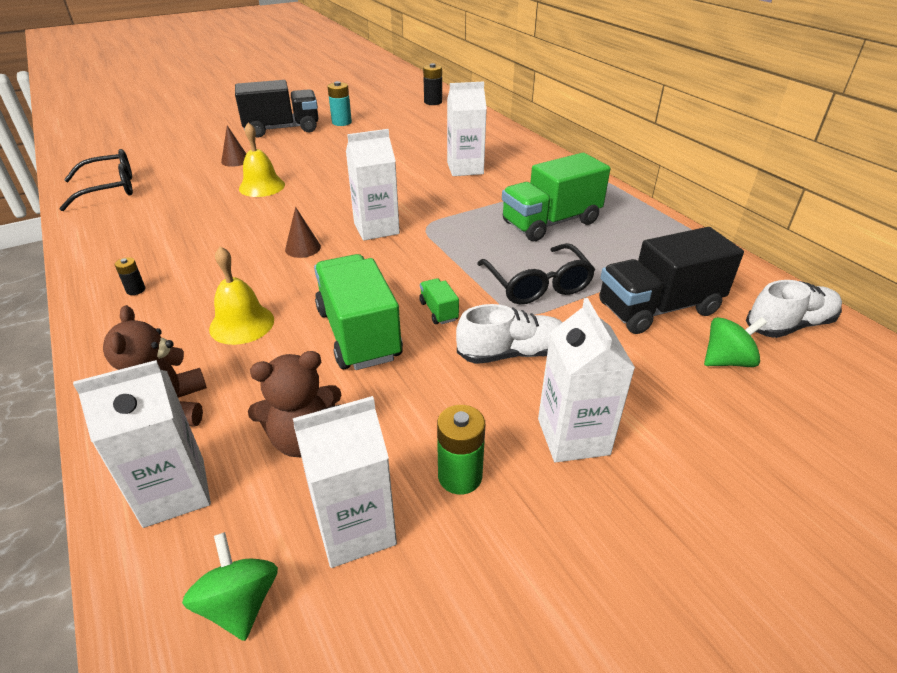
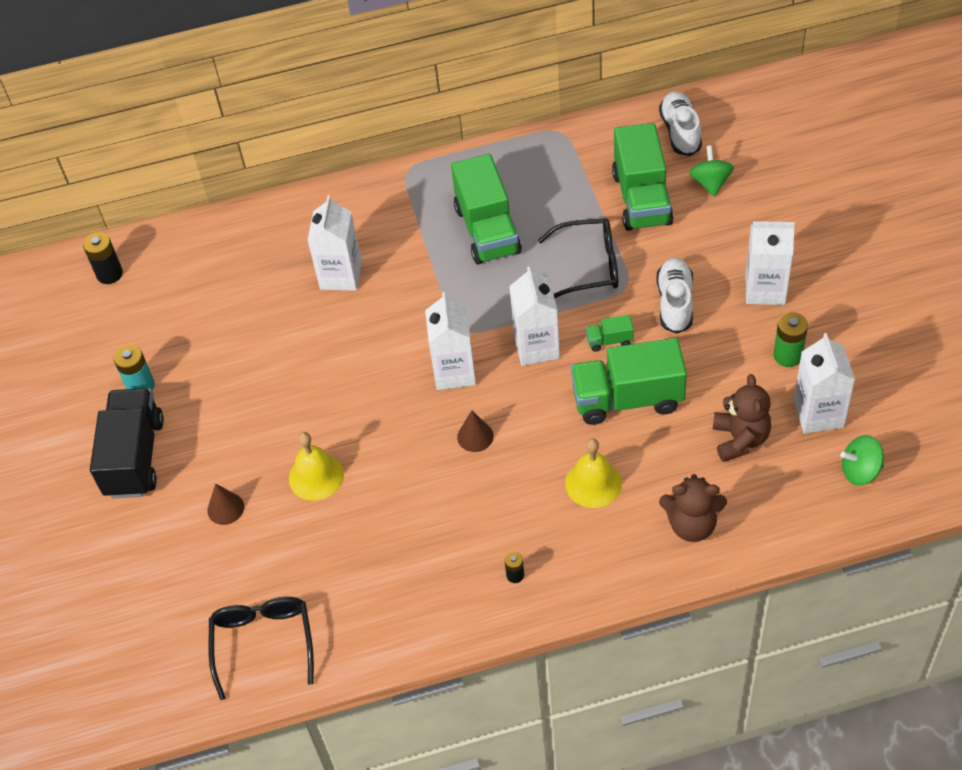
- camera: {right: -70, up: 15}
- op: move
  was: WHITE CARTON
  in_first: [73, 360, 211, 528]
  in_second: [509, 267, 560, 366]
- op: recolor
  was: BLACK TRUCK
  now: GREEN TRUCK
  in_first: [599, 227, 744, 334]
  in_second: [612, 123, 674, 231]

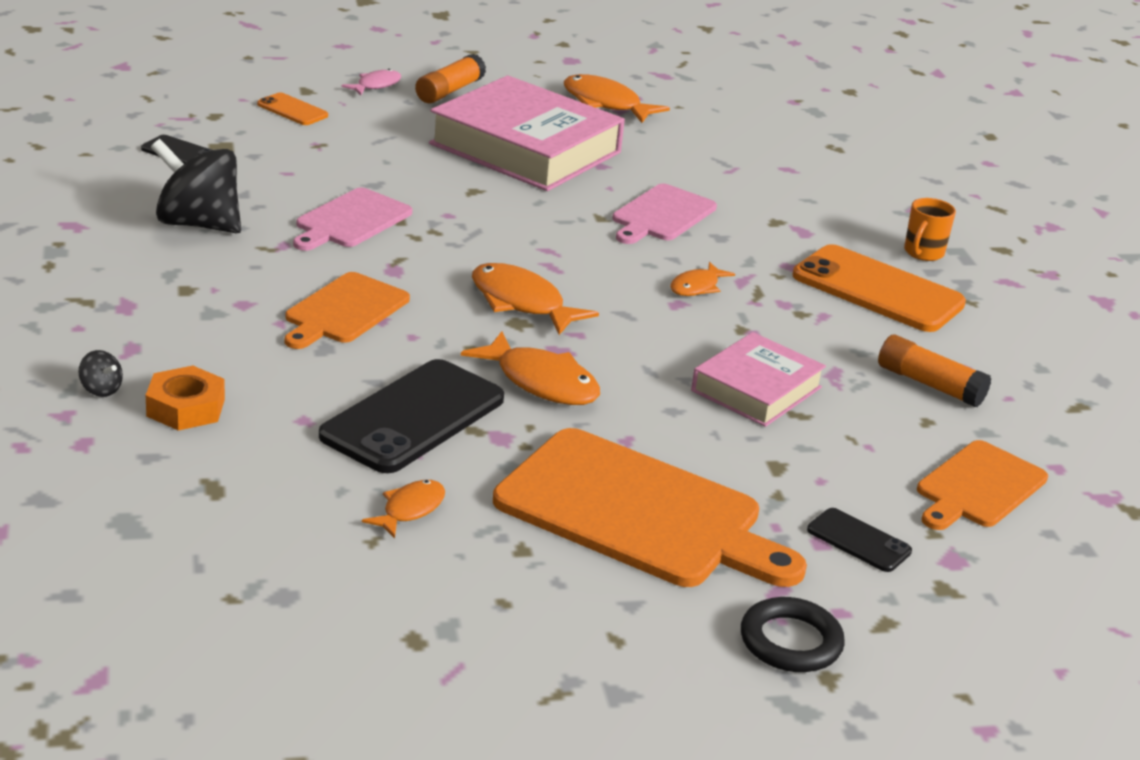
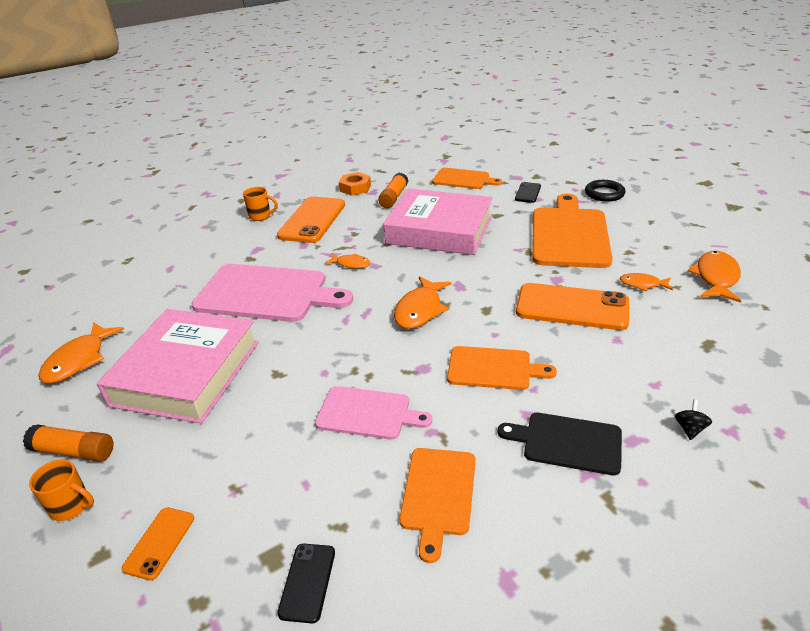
- camera: {right: -105, up: 5}
- op: move
  was: ORANGE NUT
  in_first: [146, 366, 225, 431]
  in_second: [339, 172, 371, 196]
- op: replace
  was: BLACK SPINNING TOP
  now: ORANGE CUTTING BOARD
  in_first: [151, 139, 241, 233]
  in_second: [399, 448, 476, 563]
- op: recolor
  was: BLACK PHONE
  now: ORANGE PHONE
  in_first: [319, 359, 504, 473]
  in_second: [516, 283, 629, 330]
- op: replace
  was: PINK FISH
  now: ORANGE MUG
  in_first: [341, 69, 401, 95]
  in_second: [29, 459, 94, 521]
- op: move
  was: ORANGE FISH
  in_first: [461, 331, 600, 405]
  in_second: [688, 251, 741, 303]
- op: resize
  was: PINK CUTTING BOARD
  in_first: [612, 183, 717, 244]
  in_second: [191, 264, 353, 322]
  ratio: 1.75
- op: resize
  was: PINK BOOK
  in_first: [691, 332, 826, 427]
  in_second: [383, 189, 493, 255]
  ratio: 1.75
- op: insert
  now: BLACK CUTTING BOARD
  in_second: [498, 413, 622, 476]

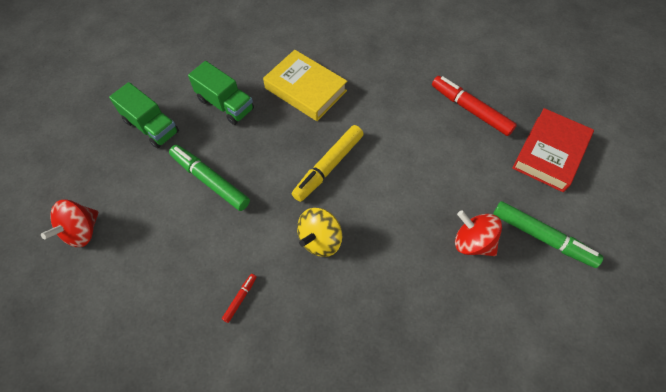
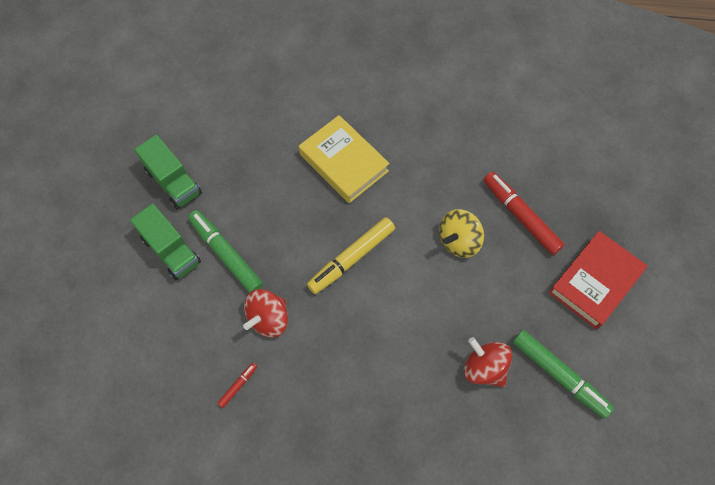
- camera: {right: 10, up: 5}
- op: move
  was: RED SPINNING TOP
  in_first: [41, 200, 99, 247]
  in_second: [243, 289, 288, 337]
- op: move
  was: GREEN TRUCK
  in_first: [188, 61, 254, 125]
  in_second: [130, 203, 201, 280]
- op: move
  was: YELLOW SPINNING TOP
  in_first: [297, 208, 342, 257]
  in_second: [439, 209, 484, 258]

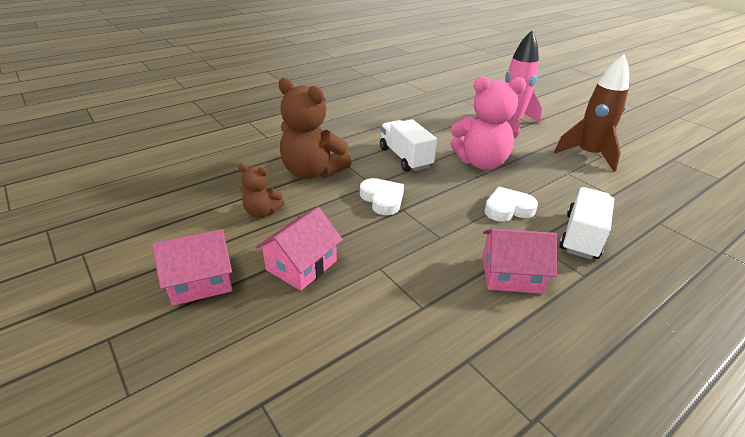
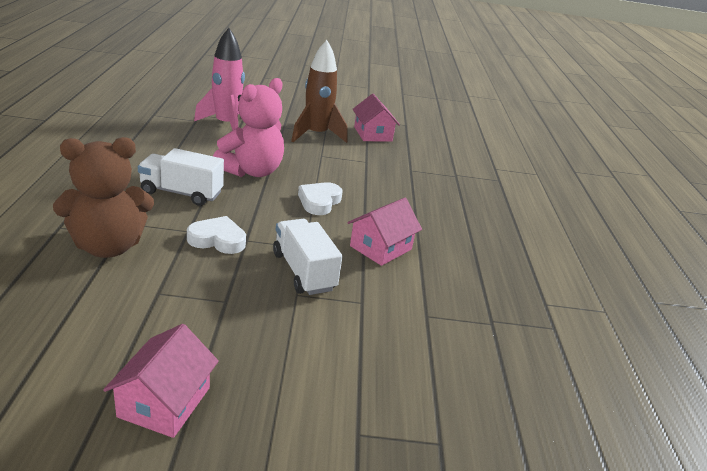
- camera: {right: -55, up: -5}
- op: delete
  was: BROWN TEDDY BEAR
  in_first: [238, 164, 284, 217]
- op: move
  was: PINK HOUSE
  in_first: [256, 207, 343, 291]
  in_second: [353, 94, 400, 142]
- op: move
  was: WHITE TRUCK
  in_first: [559, 187, 614, 260]
  in_second: [273, 219, 342, 295]

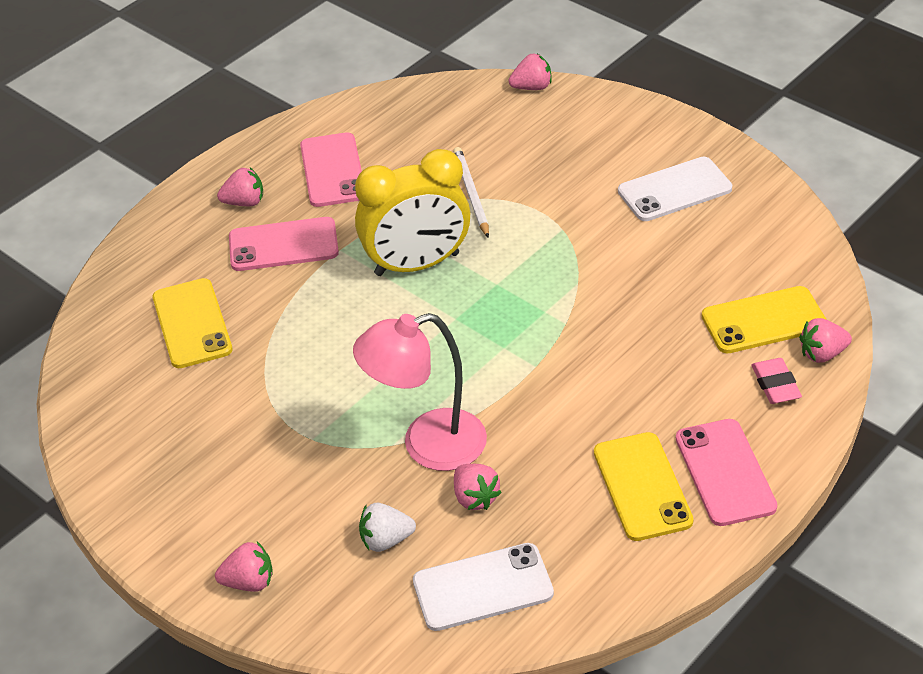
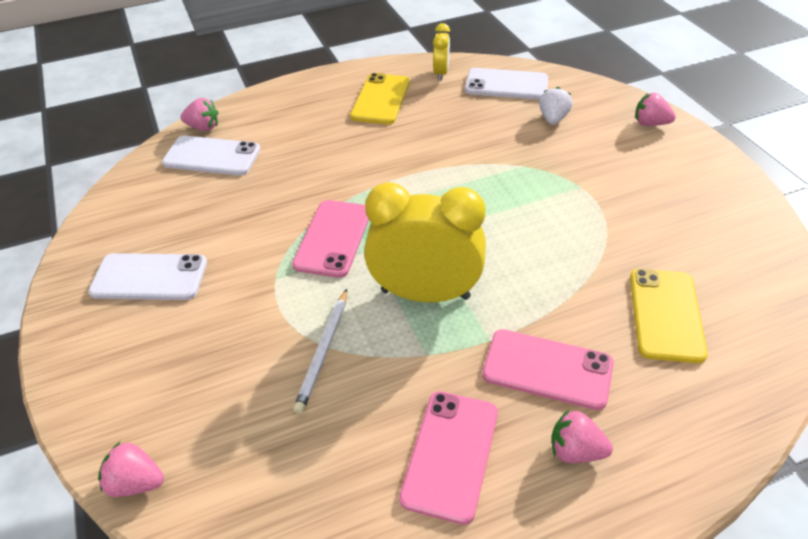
- camera: {right: -155, up: 0}
- op: delete
  was: PINK LAMP
  in_first: [353, 313, 487, 471]
- op: rotate
  was: WHITE STRAWBERRY
  in_first: [359, 503, 416, 552]
  in_second: [539, 87, 573, 125]
  clockwise: -90
- op: delete
  was: PINK STRAWBERRY
  in_first: [454, 464, 502, 510]
- op: move
  was: PINK PHONE
  in_first: [676, 419, 777, 526]
  in_second: [292, 200, 369, 278]
- op: recolor
  was: YELLOW PHONE
  now: WHITE PHONE
  in_first: [702, 286, 827, 353]
  in_second: [162, 136, 261, 176]
- op: delete
  was: PINK ERASER
  in_first: [751, 358, 802, 404]
- op: insert
  now: YELLOW CLOCK
  in_second: [433, 23, 450, 81]

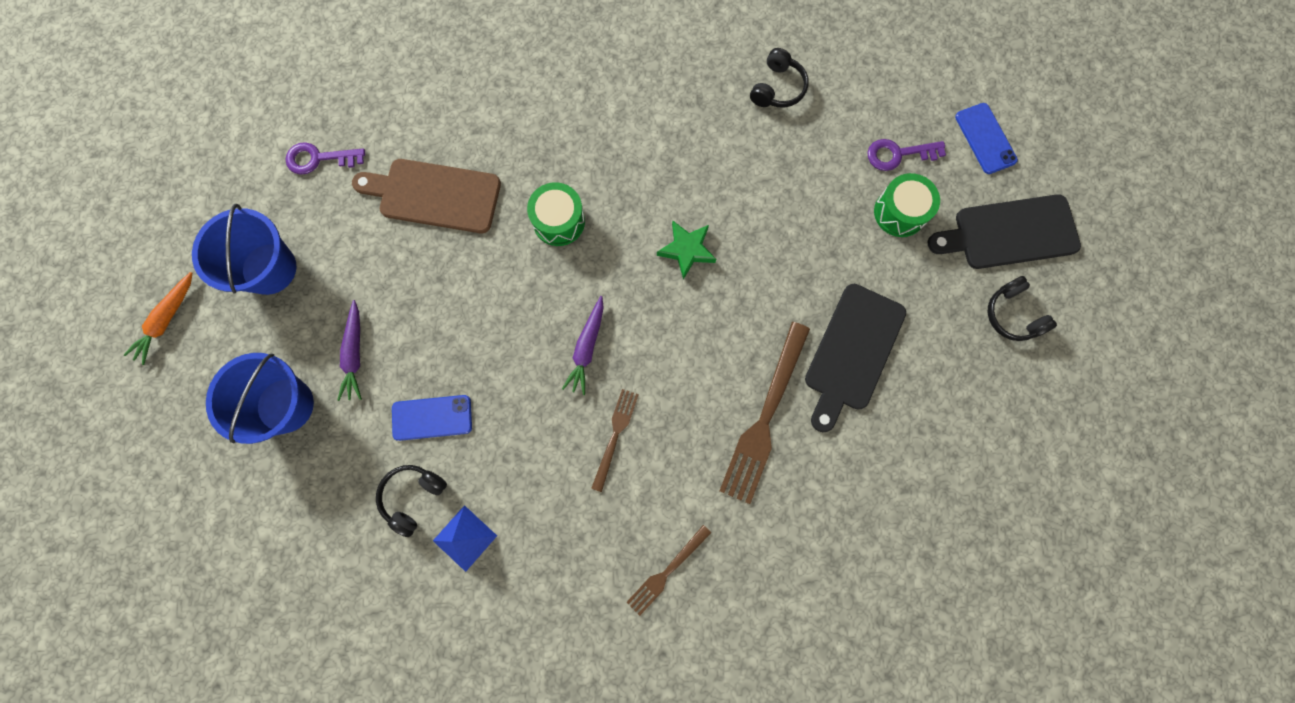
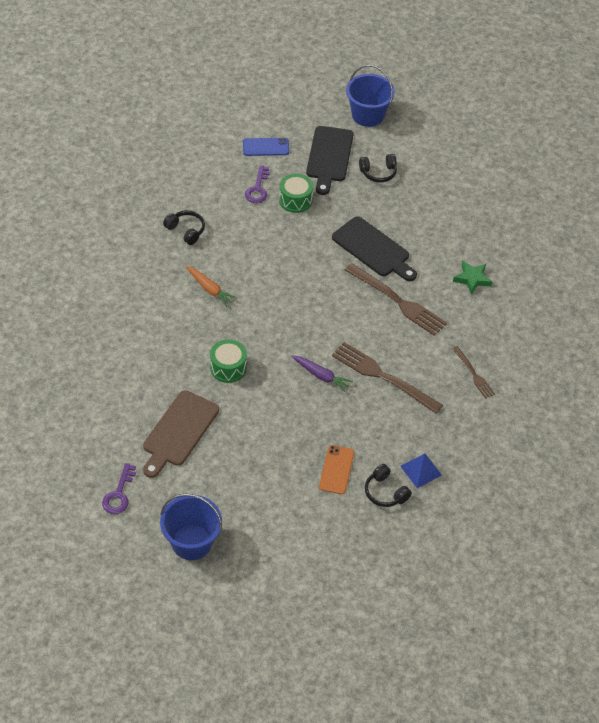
- camera: {right: -75, up: -25}
- op: move
  was: ORANGE CARROT
  in_first: [124, 272, 192, 365]
  in_second: [186, 266, 237, 307]
- op: move
  was: BLUE BUCKET
  in_first: [206, 353, 314, 444]
  in_second: [346, 65, 395, 127]
- op: delete
  was: PURPLE CARROT
  in_first: [337, 300, 362, 401]
- op: recolor
  was: BLUE PHONE
  now: ORANGE PHONE
  in_first: [392, 395, 472, 441]
  in_second: [319, 445, 354, 494]
- op: resize
  was: BROWN FORK
  in_first: [591, 389, 639, 492]
  in_second: [332, 342, 443, 414]
  ratio: 1.82
- op: move
  was: GREEN STAR
  in_first: [657, 220, 716, 280]
  in_second: [453, 261, 492, 295]

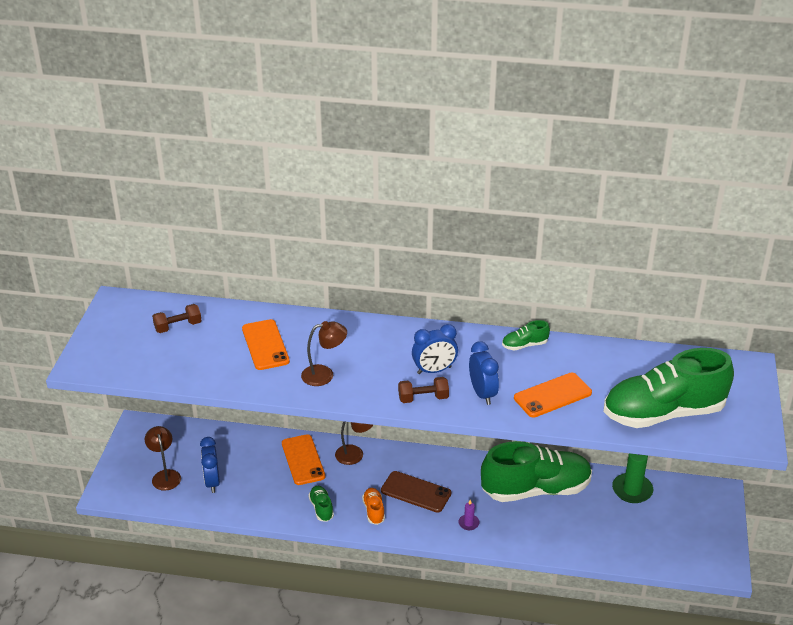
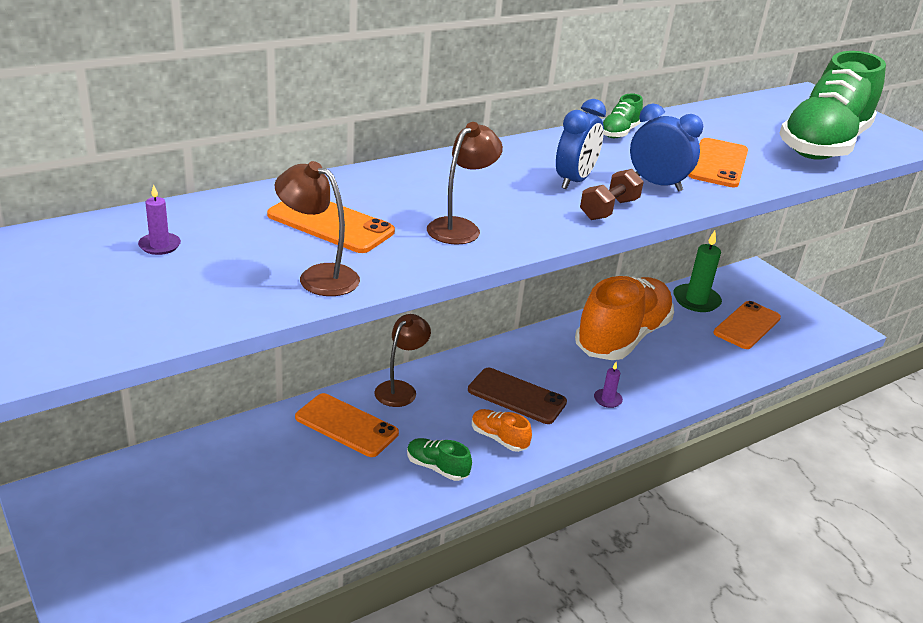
- camera: {right: -45, up: -5}
- op: move
  was: BROWN LAMP
  in_first: [145, 426, 181, 491]
  in_second: [275, 161, 360, 296]
- op: replace
  was: BROWN DUMBBELL
  now: PURPLE CANDLE
  in_first: [152, 304, 202, 333]
  in_second: [138, 185, 181, 255]
- op: delete
  was: BLUE CLOCK
  in_first: [200, 437, 220, 493]
- op: rotate
  was: BROWN PHONE
  in_first: [381, 471, 451, 513]
  in_second: [468, 368, 567, 424]
  clockwise: 45
- op: recolor
  was: GREEN SHOE
  now: ORANGE SHOE
  in_first: [481, 441, 592, 502]
  in_second: [575, 276, 674, 360]
- op: insert
  now: ORANGE PHONE
  in_second: [713, 301, 781, 349]

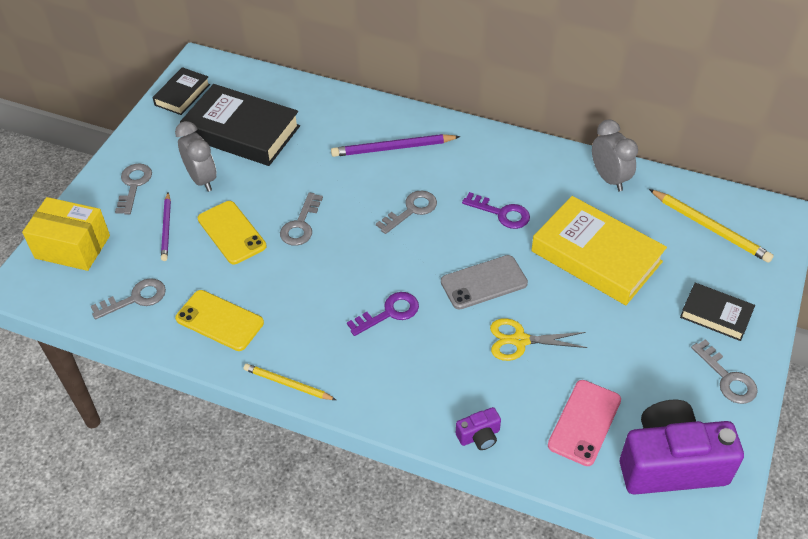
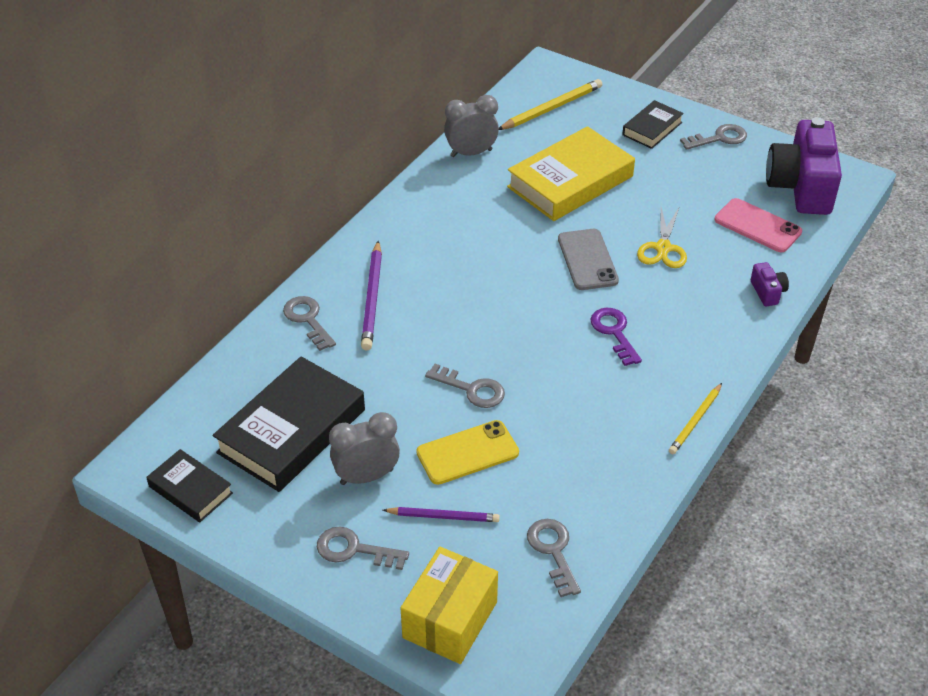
- camera: {right: -80, up: -5}
- op: delete
  was: YELLOW PHONE
  in_first: [175, 290, 264, 351]
- op: move
  was: GREY KEY
  in_first: [376, 191, 437, 234]
  in_second: [283, 296, 336, 351]
- op: delete
  was: PURPLE KEY
  in_first: [462, 192, 530, 229]

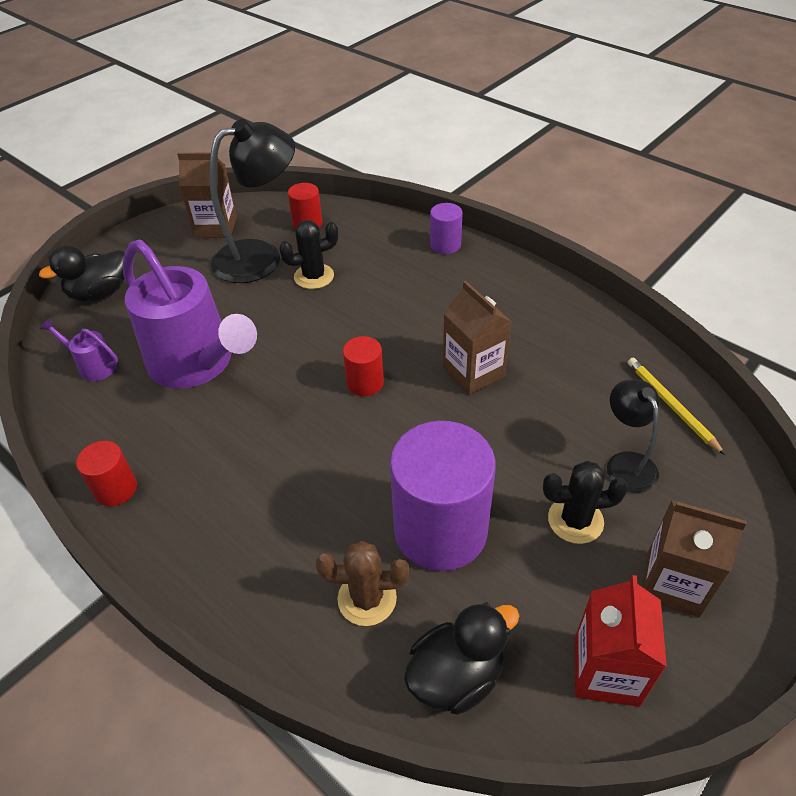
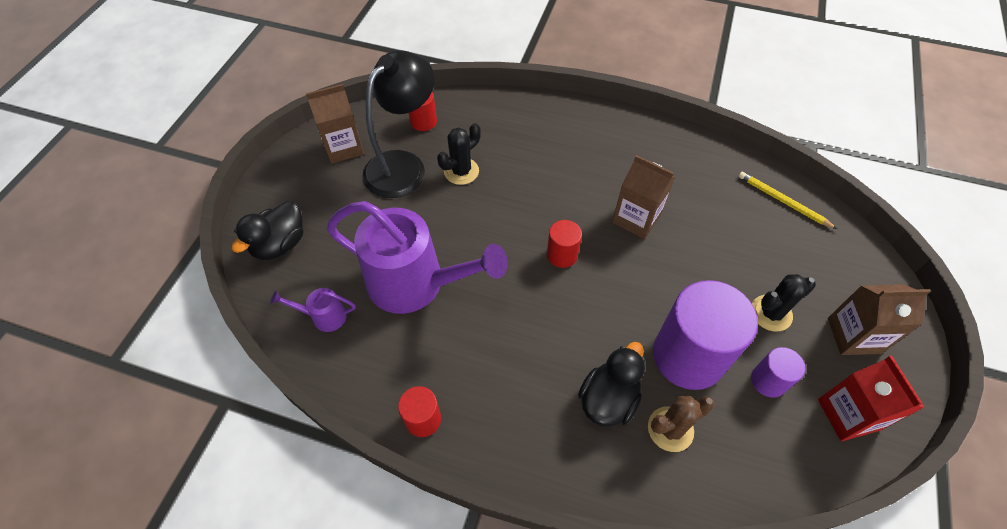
- camera: {right: -25, up: 10}
- op: move
  was: BLACK DUCK
  in_first: [404, 602, 520, 715]
  in_second: [578, 342, 645, 427]
- op: move
  was: PURPLE CYLINDER
  in_first: [430, 203, 463, 254]
  in_second: [751, 347, 806, 398]
- op: delete
  was: BLACK LAMP
  in_first: [607, 379, 660, 493]

